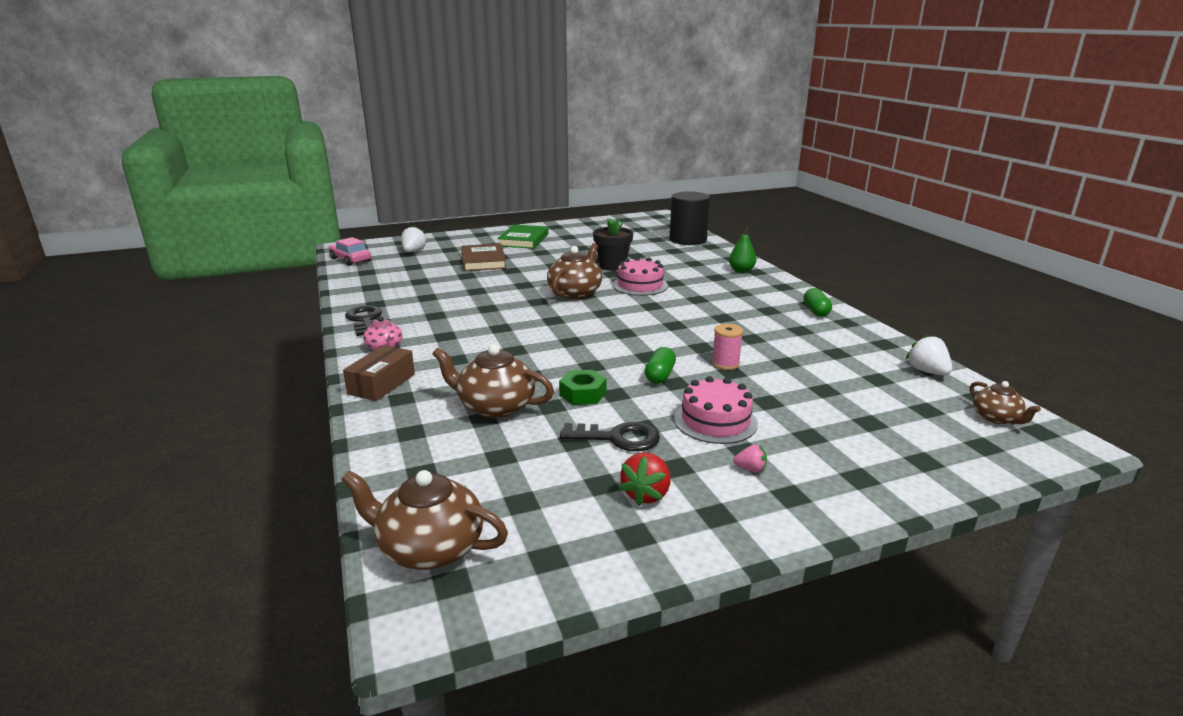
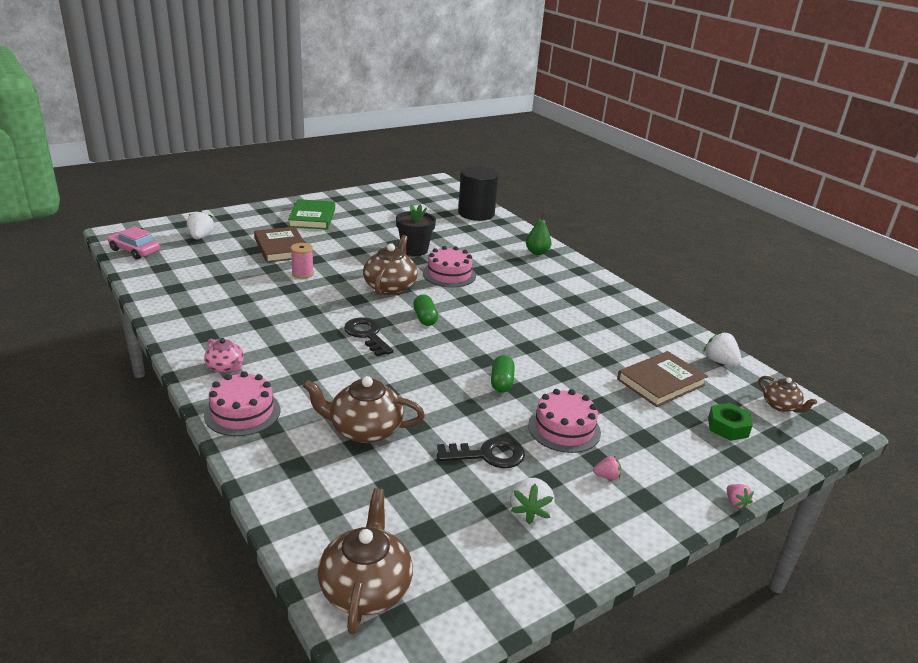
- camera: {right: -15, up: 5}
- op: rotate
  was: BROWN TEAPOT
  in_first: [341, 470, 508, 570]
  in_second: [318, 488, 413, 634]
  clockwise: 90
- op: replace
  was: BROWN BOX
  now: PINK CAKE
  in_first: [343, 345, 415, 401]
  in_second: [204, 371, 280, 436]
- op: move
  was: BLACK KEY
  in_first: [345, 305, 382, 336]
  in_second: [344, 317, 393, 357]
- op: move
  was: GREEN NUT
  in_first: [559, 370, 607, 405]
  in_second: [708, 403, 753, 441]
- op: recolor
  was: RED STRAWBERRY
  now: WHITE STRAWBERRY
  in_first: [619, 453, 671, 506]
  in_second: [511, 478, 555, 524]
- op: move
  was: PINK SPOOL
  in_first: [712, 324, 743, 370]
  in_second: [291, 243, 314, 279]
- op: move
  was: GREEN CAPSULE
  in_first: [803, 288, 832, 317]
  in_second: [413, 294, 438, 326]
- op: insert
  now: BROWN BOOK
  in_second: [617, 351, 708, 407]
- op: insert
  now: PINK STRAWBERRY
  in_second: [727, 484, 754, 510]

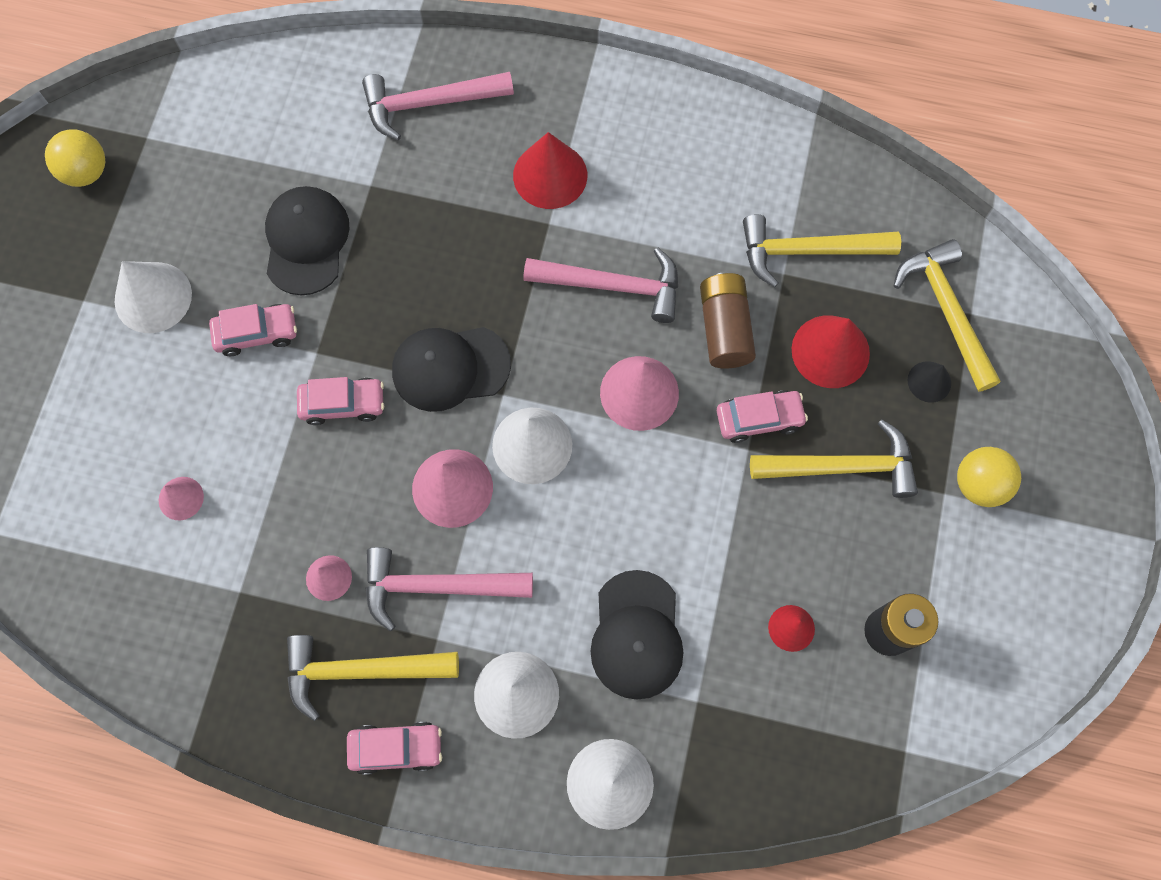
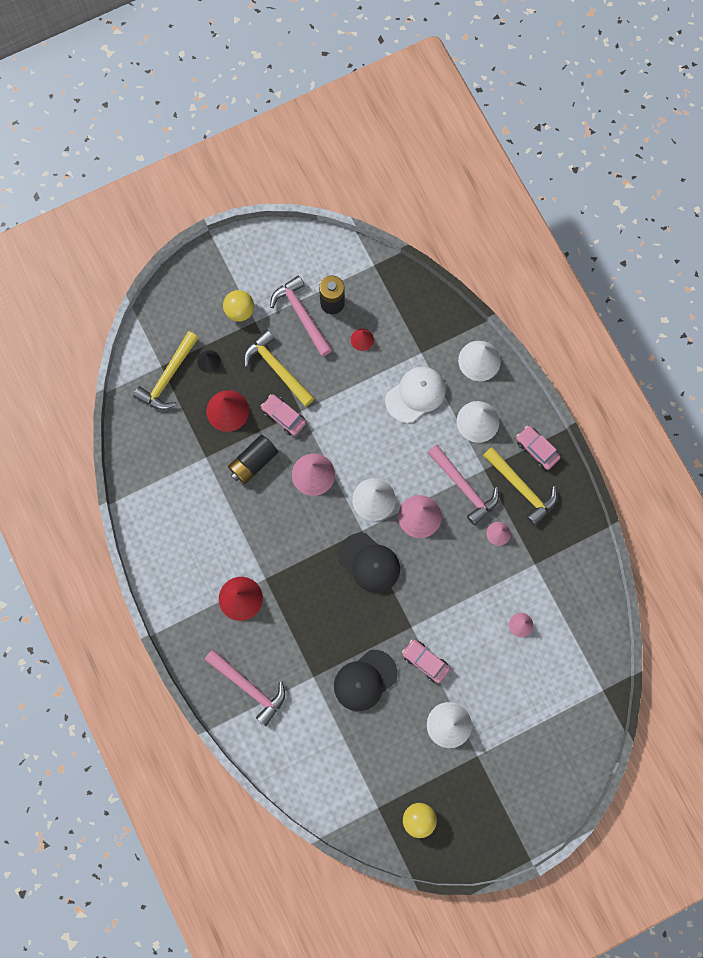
- camera: {right: -130, up: 5}
- op: delete
  was: PINK CAR
  in_first: [297, 377, 384, 425]
- op: move
  was: PINK HAMMER
  in_first: [524, 247, 678, 323]
  in_second: [270, 275, 332, 357]
- op: recolor
  was: BLACK CAP
  now: WHITE CAP
  in_first: [590, 570, 684, 699]
  in_second: [385, 367, 446, 423]
- op: recolor
  was: BROWN BATTERY
  now: BLACK BATTERY
  in_first: [700, 273, 756, 369]
  in_second: [228, 434, 278, 484]
- op: delete
  was: YELLOW HAMMER
  in_first: [743, 214, 901, 287]

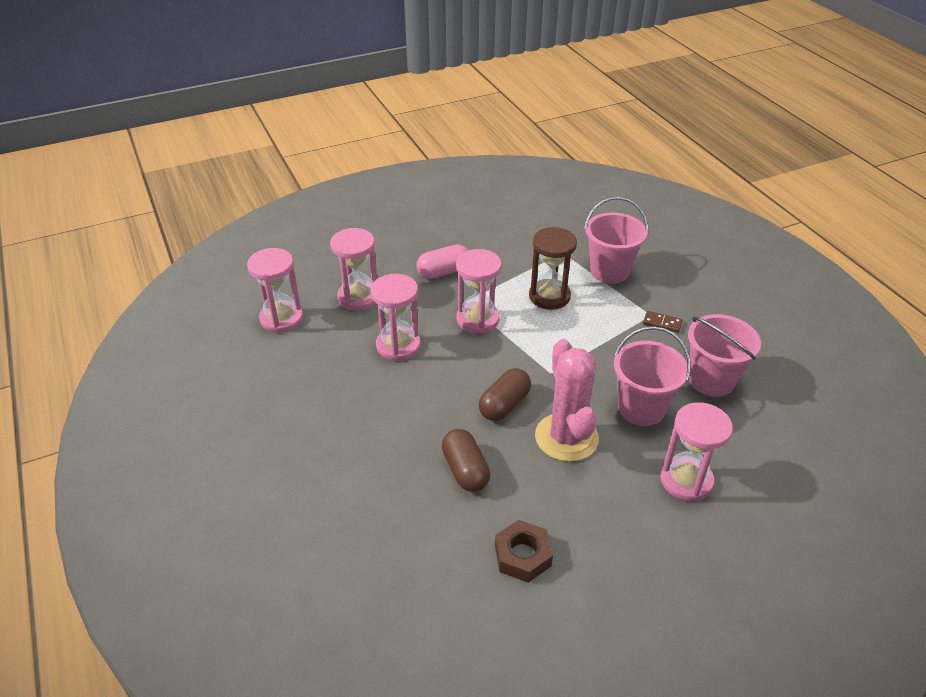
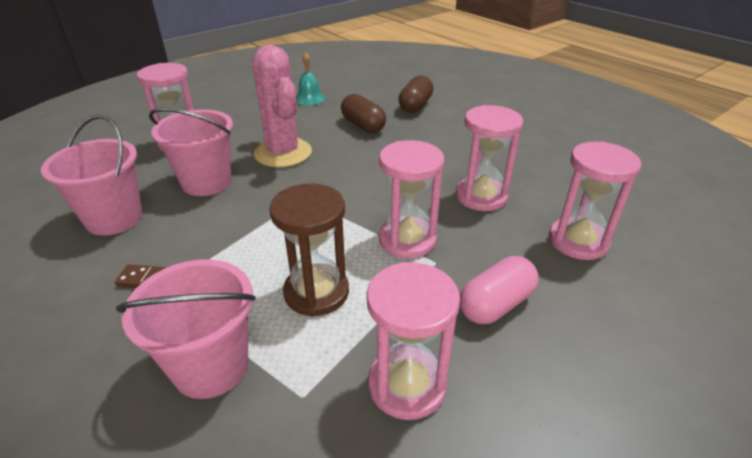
- camera: {right: 165, up: -5}
- op: move
  was: PINK HOURGLASS
  in_first: [247, 248, 303, 333]
  in_second: [367, 262, 460, 420]
- op: move
  was: BROWN CAPSULE
  in_first: [478, 368, 531, 421]
  in_second: [399, 75, 433, 113]
- op: replace
  was: BROWN NUT
  now: TURQUOISE BELL
  in_first: [495, 520, 553, 583]
  in_second: [296, 53, 325, 105]

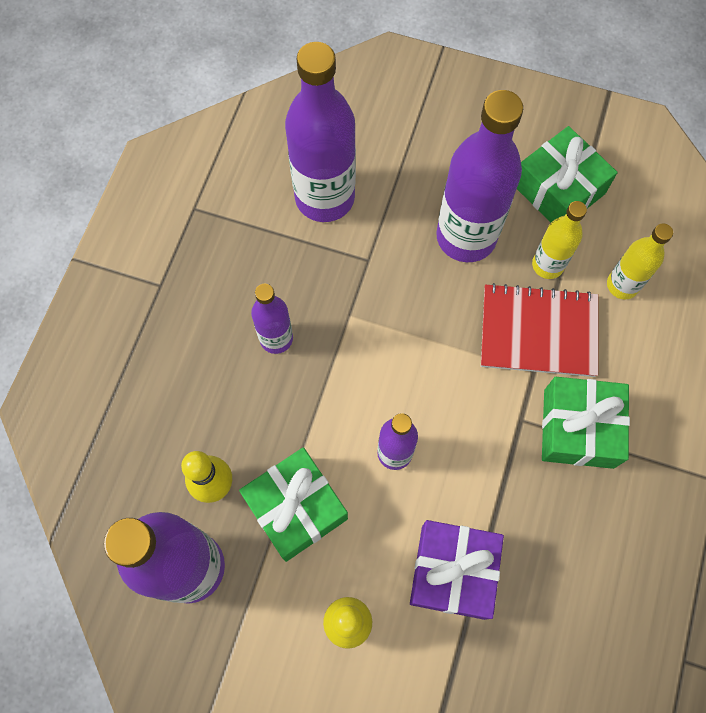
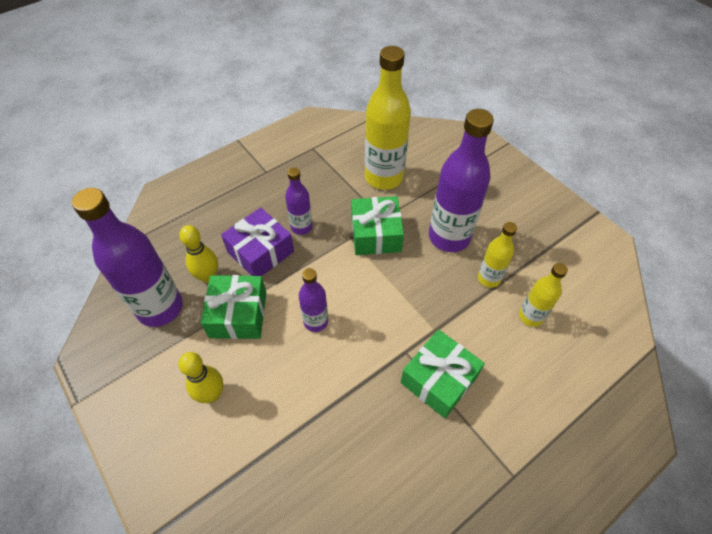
- camera: {right: 35, up: -15}
- op: recolor
  was: PURPLE BOTTLE
  now: YELLOW BOTTLE
  in_first: [285, 42, 356, 222]
  in_second: [365, 46, 411, 190]
- op: move
  was: PURPLE GIFT
  in_first: [410, 520, 504, 620]
  in_second: [221, 207, 294, 276]
- op: delete
  was: RED NOTEBOOK
  in_first: [481, 283, 598, 377]
- op: move
  was: GREEN GIFT
  in_first: [517, 126, 618, 222]
  in_second: [351, 196, 404, 255]

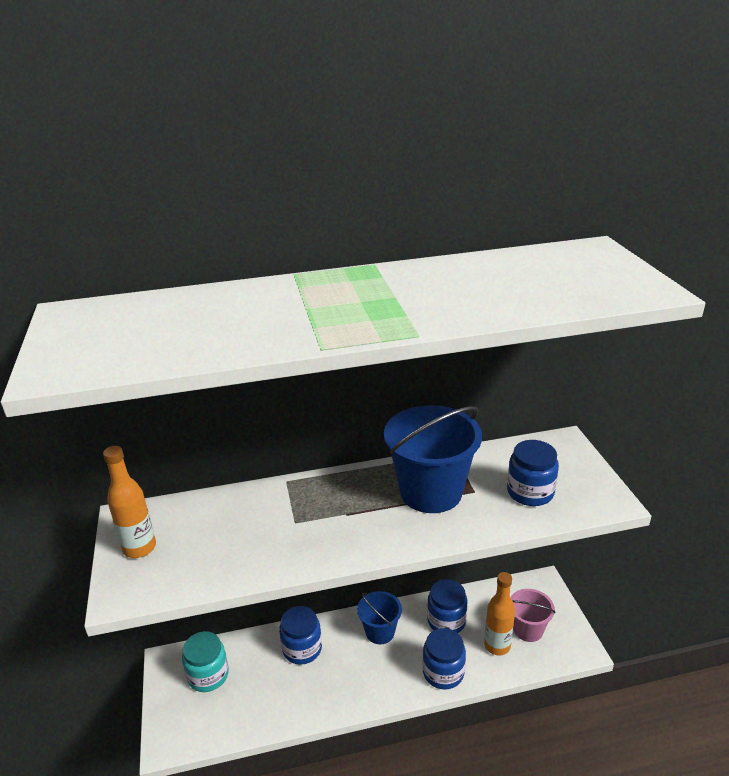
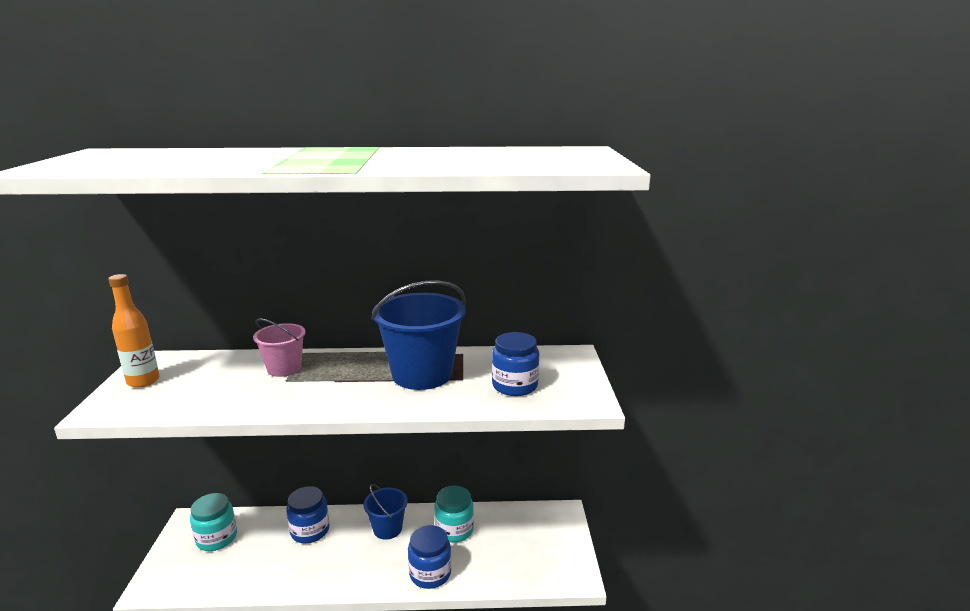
- camera: {right: 10, up: -10}
- op: recolor
  was: BLUE JAR
  now: TURQUOISE JAR
  in_first: [427, 579, 468, 633]
  in_second: [435, 486, 474, 543]
- op: delete
  was: ORANGE BOTTLE
  in_first: [484, 572, 515, 655]
- op: move
  was: PINK BUCKET
  in_first: [510, 589, 555, 642]
  in_second: [253, 318, 306, 377]

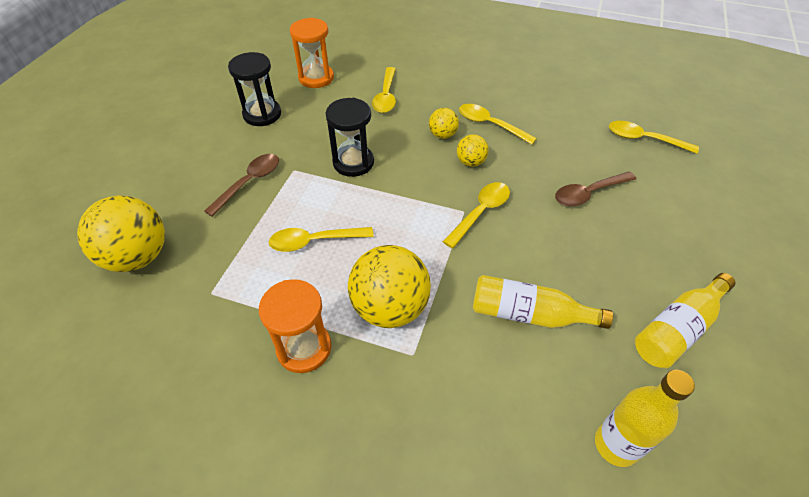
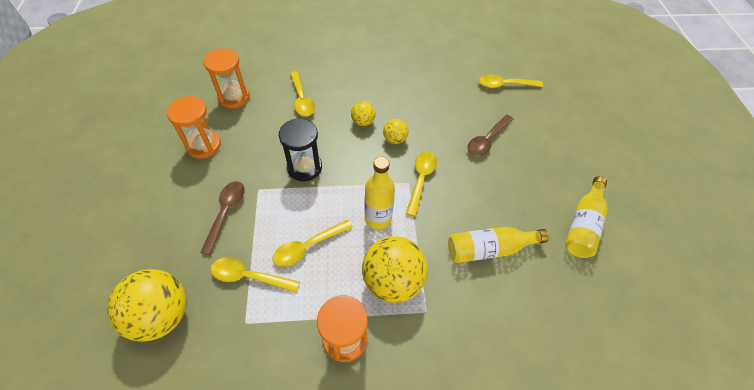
- camera: {right: -25, up: 5}
- op: recolor
  was: BLACK HOURGLASS
  now: ORANGE HOURGLASS
  in_first: [228, 52, 281, 126]
  in_second: [166, 96, 221, 159]
- op: move
  was: YELLOW SPOON
  in_first: [459, 104, 537, 145]
  in_second: [211, 257, 300, 293]
- op: move
  was: YELLOW BOTTLE
  in_first: [595, 370, 695, 467]
  in_second: [365, 157, 395, 230]

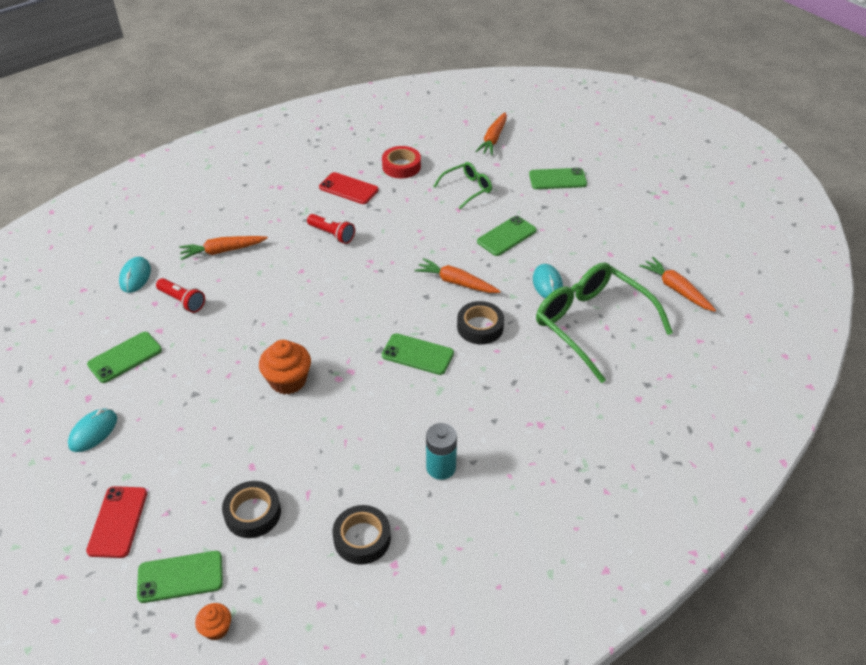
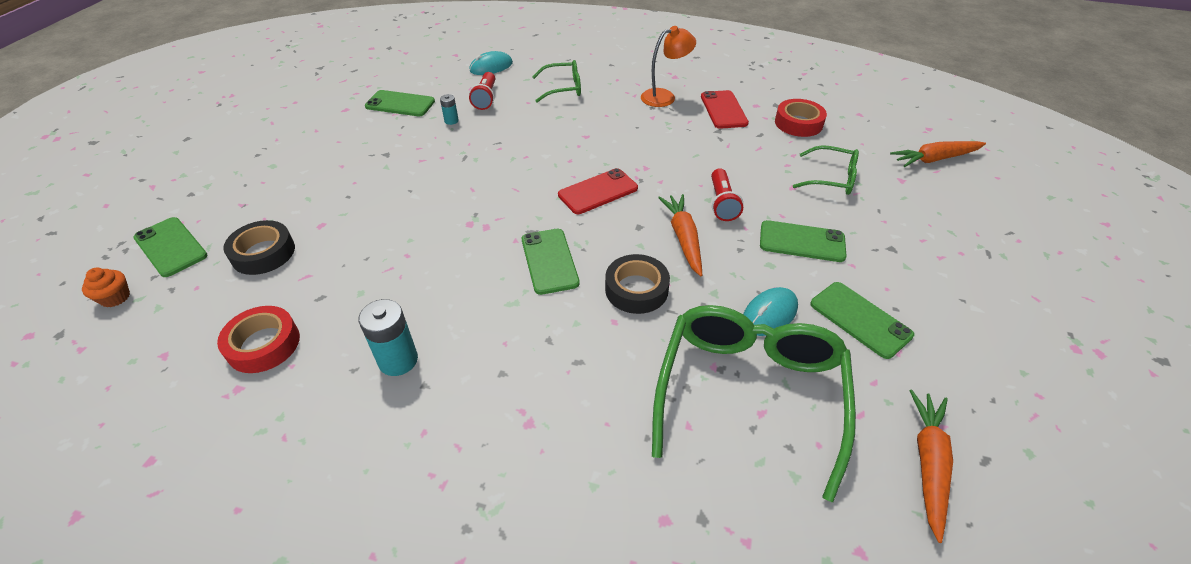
- camera: {right: 55, up: 0}
- op: delete
  was: TURQUOISE MOUSE
  in_first: [68, 409, 117, 452]
- op: move
  was: RED PHONE
  in_first: [86, 486, 147, 558]
  in_second: [558, 168, 638, 214]
- op: replace
  was: ORANGE CARROT
  now: GREEN GLASSES
  in_first: [179, 236, 268, 260]
  in_second: [532, 60, 581, 102]
- op: delete
  was: ORANGE CUPCAKE
  in_first: [259, 340, 311, 395]
- op: move
  was: RED FLASHLIGHT
  in_first: [307, 214, 355, 244]
  in_second: [711, 168, 743, 221]
- op: recolor
  was: BLACK TAPE
  now: RED TAPE
  in_first: [333, 505, 391, 565]
  in_second: [217, 306, 300, 373]
- op: move
  was: GREEN PHONE
  in_first: [529, 168, 587, 189]
  in_second: [810, 282, 914, 359]
- op: insert
  now: TURQUOISE BATTERY
  in_second: [440, 94, 459, 125]
- op: insert
  now: ORANGE LAMP
  in_second: [641, 26, 696, 107]

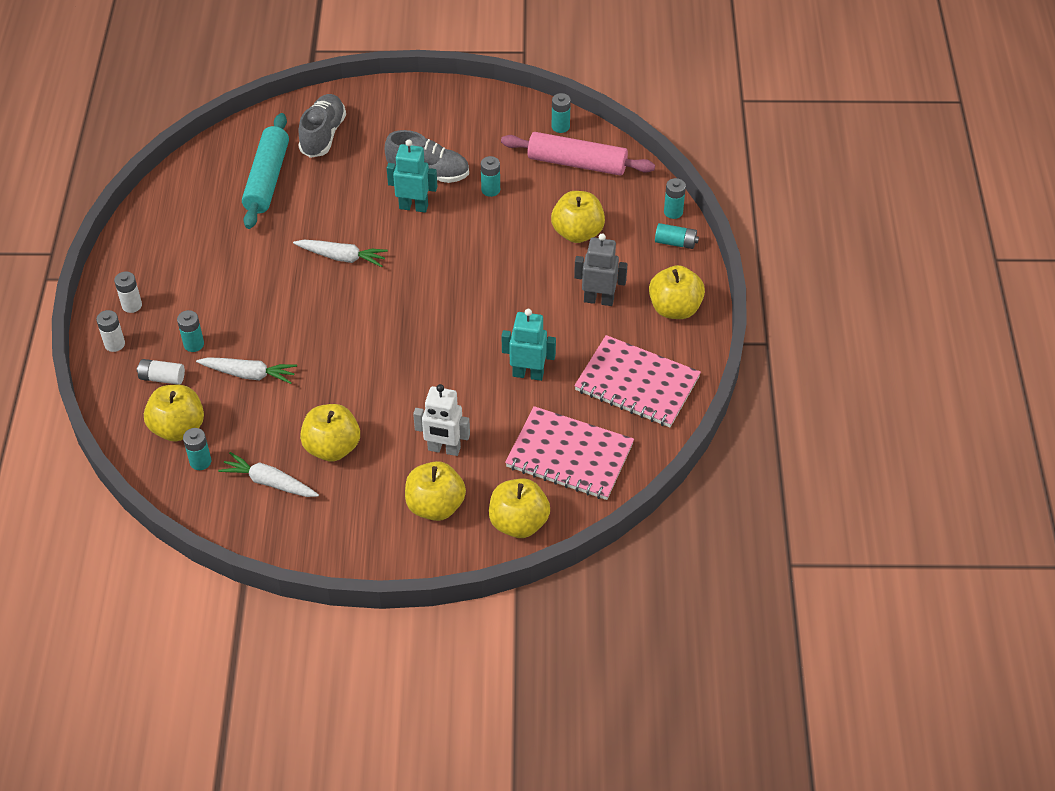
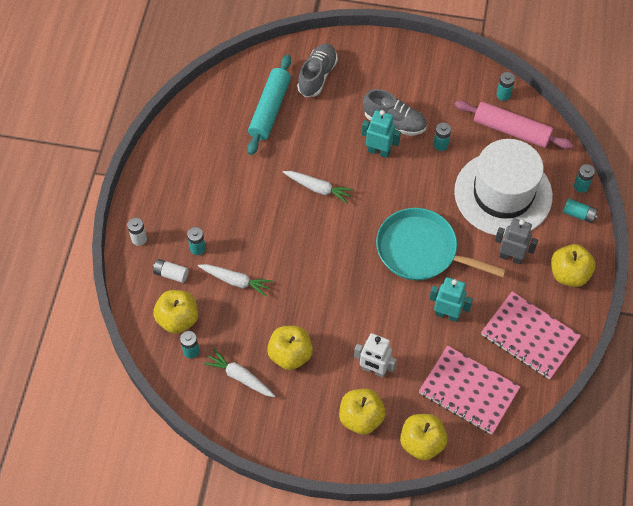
- camera: {right: 10, up: 10}
- op: delete
  was: WHITE BATTERY
  in_first: [114, 271, 142, 313]
- op: replace
  was: YELLOW APPLE
  now: WHITE HAT
  in_first: [551, 191, 605, 243]
  in_second: [454, 139, 553, 236]
- op: insert
  now: TURQUOISE PAN
  in_second: [376, 208, 506, 280]

